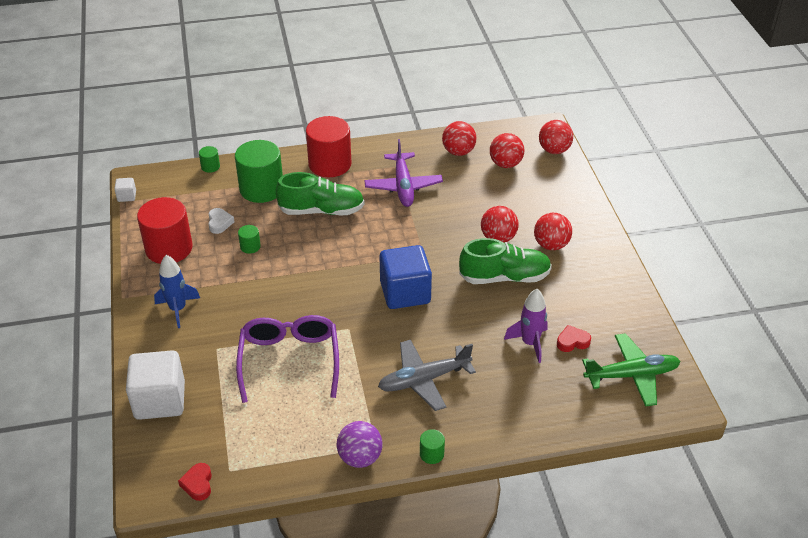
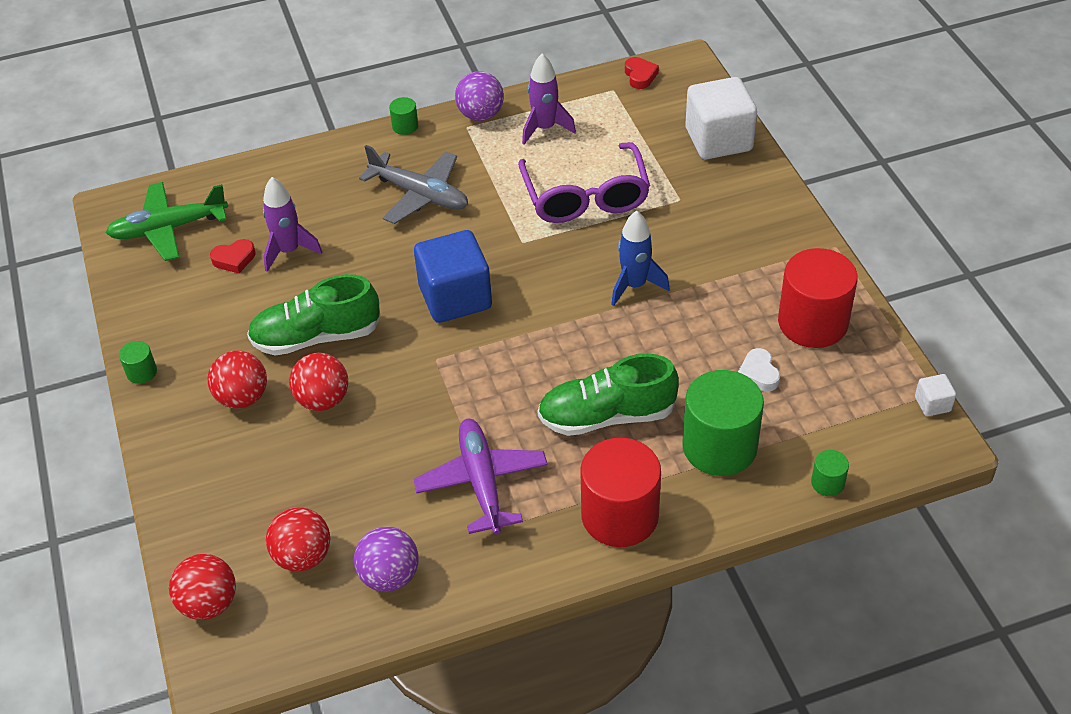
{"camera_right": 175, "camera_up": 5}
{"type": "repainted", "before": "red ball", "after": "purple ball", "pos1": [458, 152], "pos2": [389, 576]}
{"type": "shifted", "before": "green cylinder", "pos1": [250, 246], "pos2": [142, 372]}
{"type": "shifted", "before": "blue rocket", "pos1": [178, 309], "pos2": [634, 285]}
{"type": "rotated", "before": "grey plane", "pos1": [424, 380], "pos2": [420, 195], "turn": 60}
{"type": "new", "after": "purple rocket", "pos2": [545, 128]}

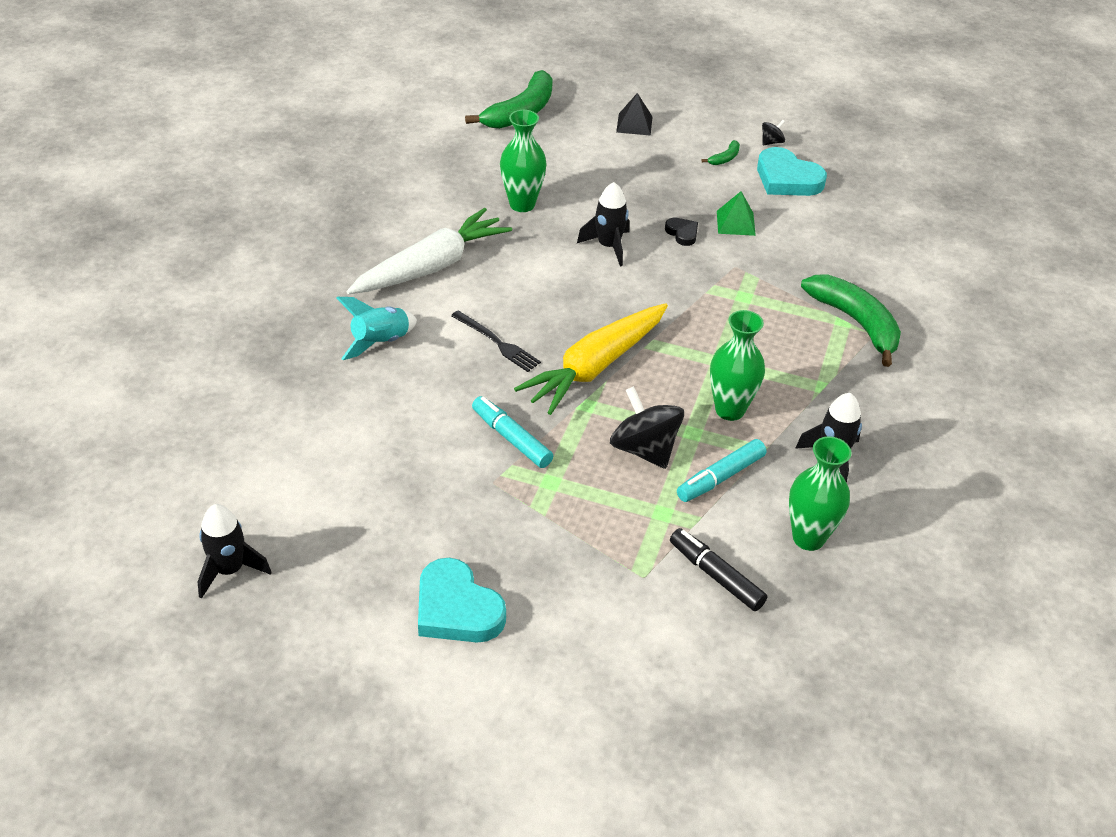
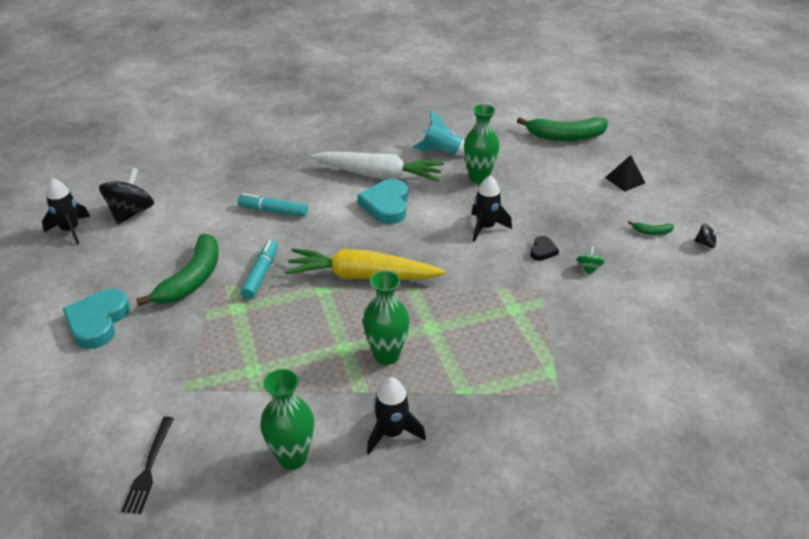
{"camera_right": 55, "camera_up": -5}
{"type": "shifted", "before": "turquoise heart", "pos1": [787, 179], "pos2": [386, 205]}
{"type": "swapped", "before": "green pyramid", "after": "green spinning top", "pos1": [735, 223], "pos2": [588, 268]}
{"type": "shifted", "before": "green banana", "pos1": [856, 323], "pos2": [191, 279]}
{"type": "shifted", "before": "turquoise rocket", "pos1": [380, 342], "pos2": [442, 152]}
{"type": "shifted", "before": "black fork", "pos1": [497, 343], "pos2": [149, 467]}
{"type": "shifted", "before": "black spinning top", "pos1": [644, 449], "pos2": [131, 213]}
{"type": "shifted", "before": "turquoise marker", "pos1": [721, 477], "pos2": [273, 211]}
{"type": "gone", "before": "black marker", "pos1": [716, 576]}

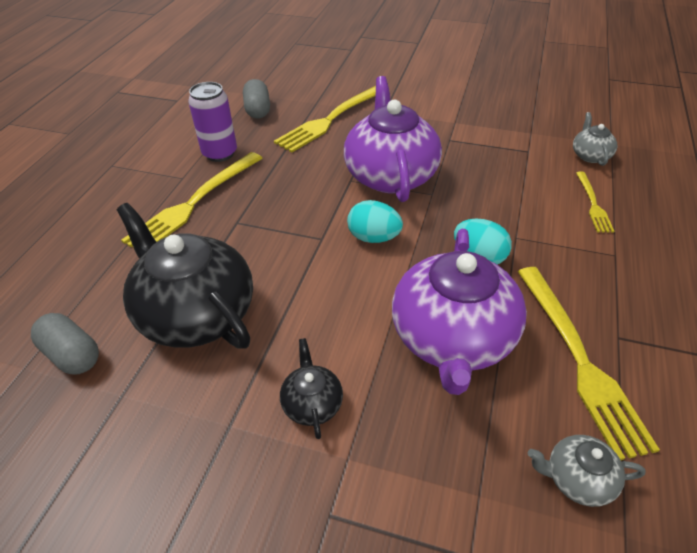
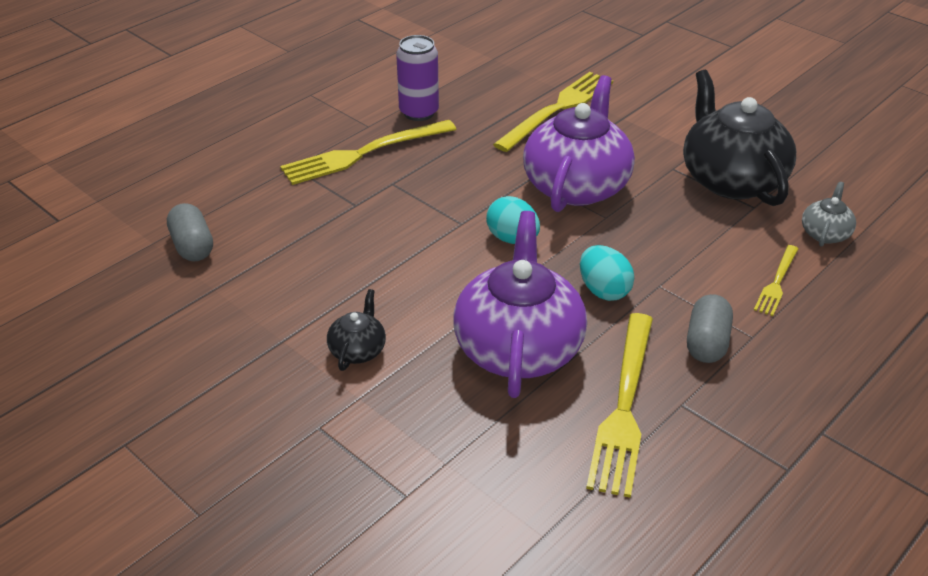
{"camera_right": 25, "camera_up": -5}
{"type": "shifted", "before": "grey capsule", "pos1": [258, 110], "pos2": [706, 342]}
{"type": "rotated", "before": "yellow fork", "pos1": [331, 119], "pos2": [558, 109], "turn": 150}
{"type": "shifted", "before": "black teapot", "pos1": [196, 314], "pos2": [731, 180]}
{"type": "rotated", "before": "purple teapot", "pos1": [453, 338], "pos2": [518, 347], "turn": 150}
{"type": "gone", "before": "grey teapot", "pos1": [577, 479]}

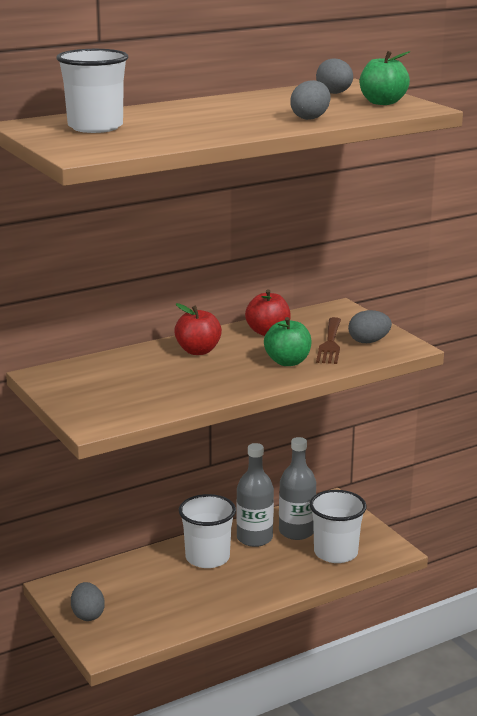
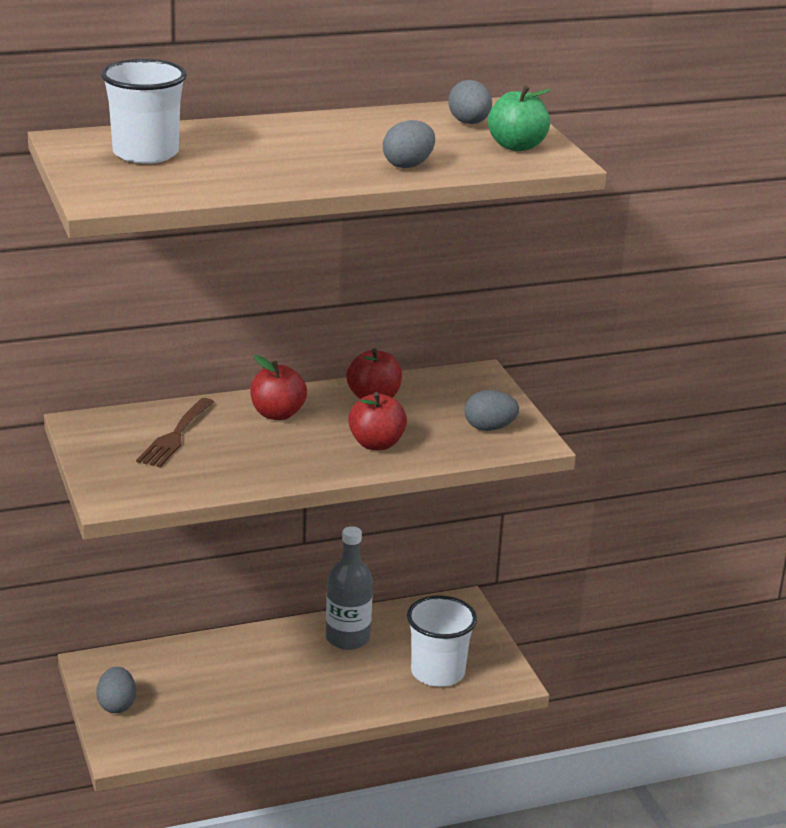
{"camera_right": 10, "camera_up": 5}
{"type": "repainted", "before": "green apple", "after": "red apple", "pos1": [287, 362], "pos2": [376, 444]}
{"type": "shifted", "before": "brown fork", "pos1": [330, 343], "pos2": [175, 436]}
{"type": "gone", "before": "grey bottle", "pos1": [296, 531]}
{"type": "gone", "before": "white cup", "pos1": [207, 558]}

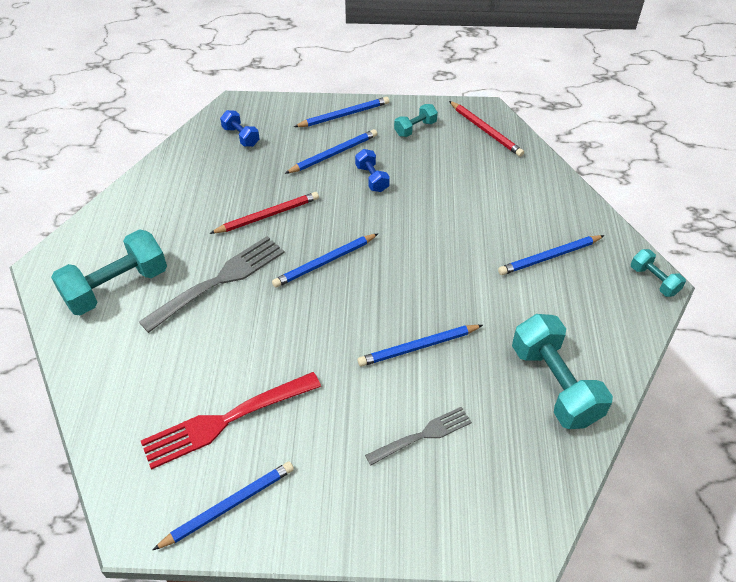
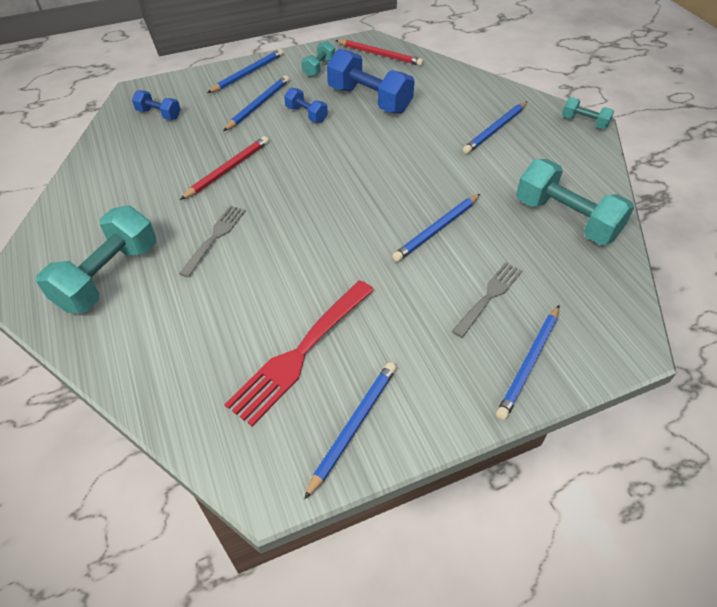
{"camera_right": -25, "camera_up": 0}
{"type": "shifted", "before": "blue pencil", "pos1": [325, 262], "pos2": [529, 362]}
{"type": "scaled", "before": "grey fork", "pos1": [218, 282], "pos2": [214, 238], "scale": 0.61}
{"type": "new", "after": "blue dumbbell", "pos2": [369, 100]}

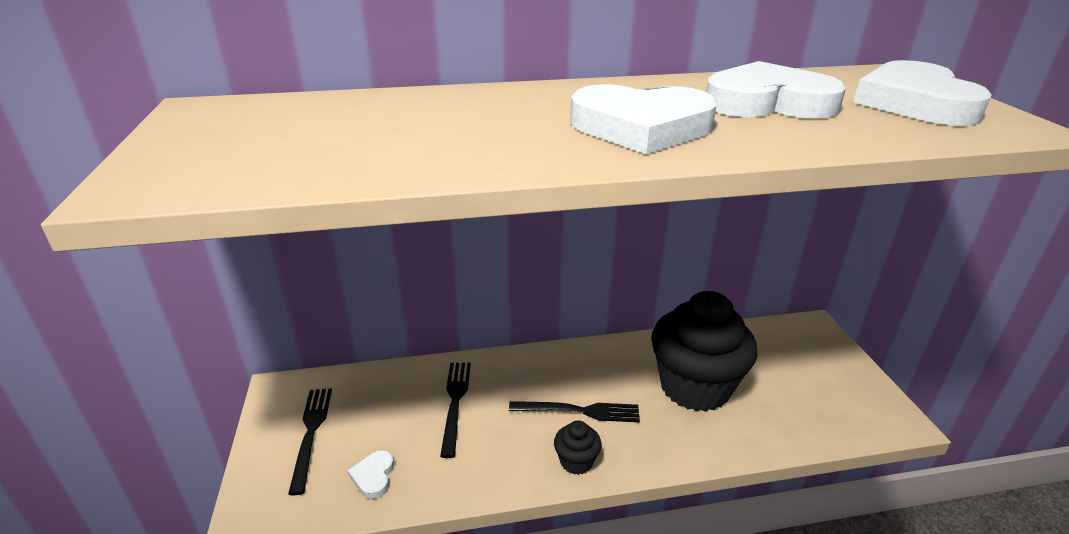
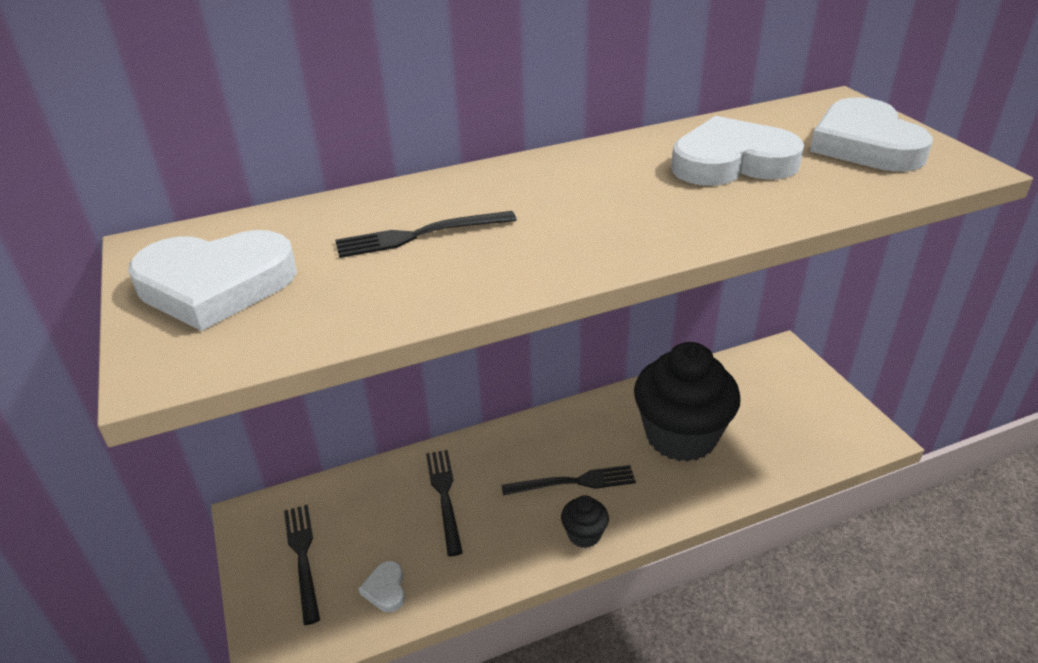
{"camera_right": -10, "camera_up": 5}
{"type": "shifted", "before": "white heart", "pos1": [641, 127], "pos2": [216, 285]}
{"type": "new", "after": "black fork", "pos2": [419, 235]}

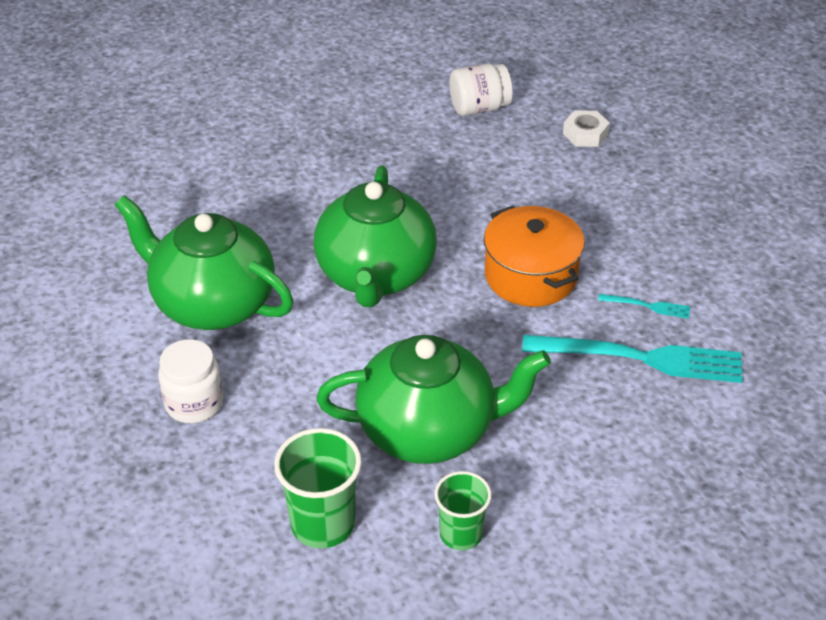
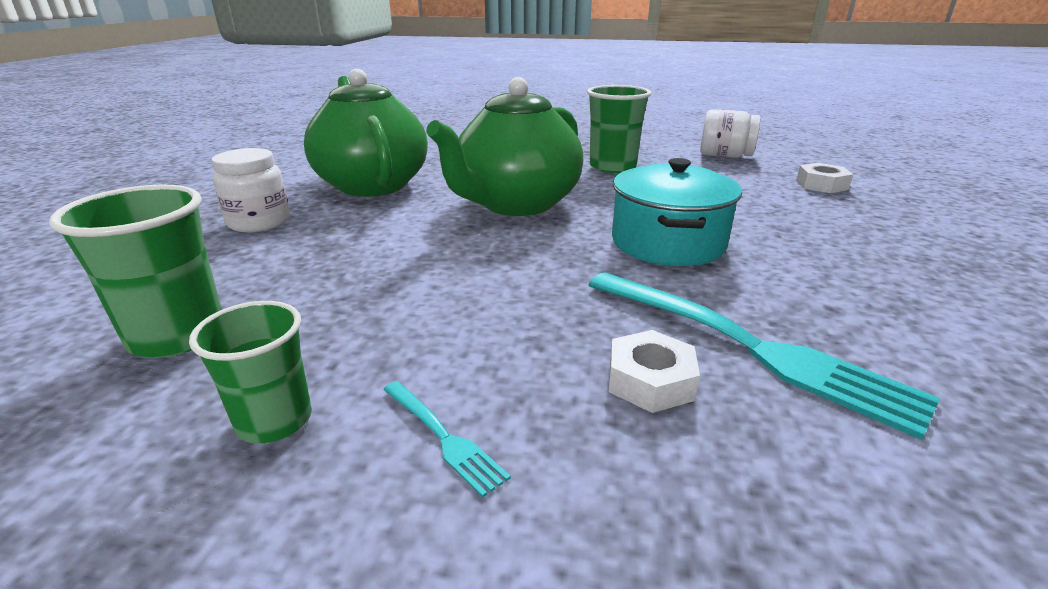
{"camera_right": 35, "camera_up": -15}
{"type": "repainted", "before": "orange pot", "after": "turquoise pot", "pos1": [530, 276], "pos2": [667, 243]}
{"type": "shifted", "before": "turquoise fork", "pos1": [648, 306], "pos2": [444, 437]}
{"type": "gone", "before": "green teapot", "pos1": [428, 430]}
{"type": "new", "after": "green cup", "pos2": [612, 167]}
{"type": "new", "after": "white nut", "pos2": [650, 381]}

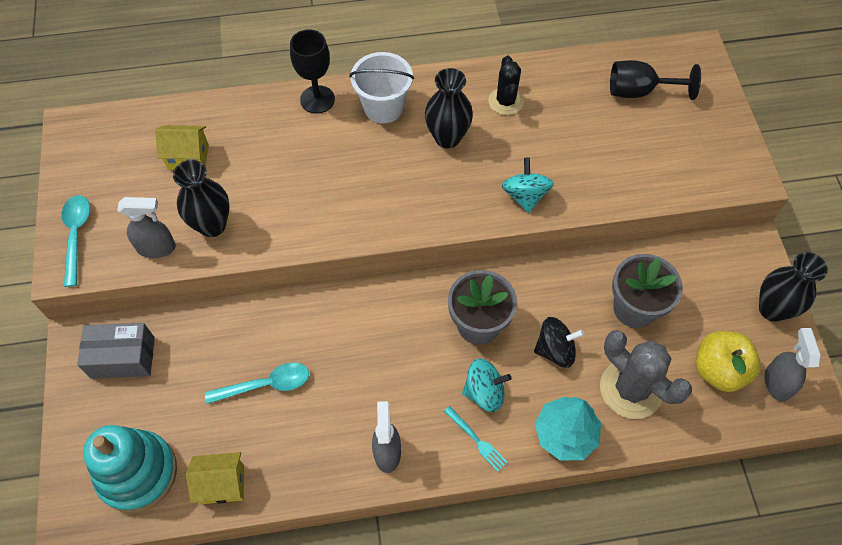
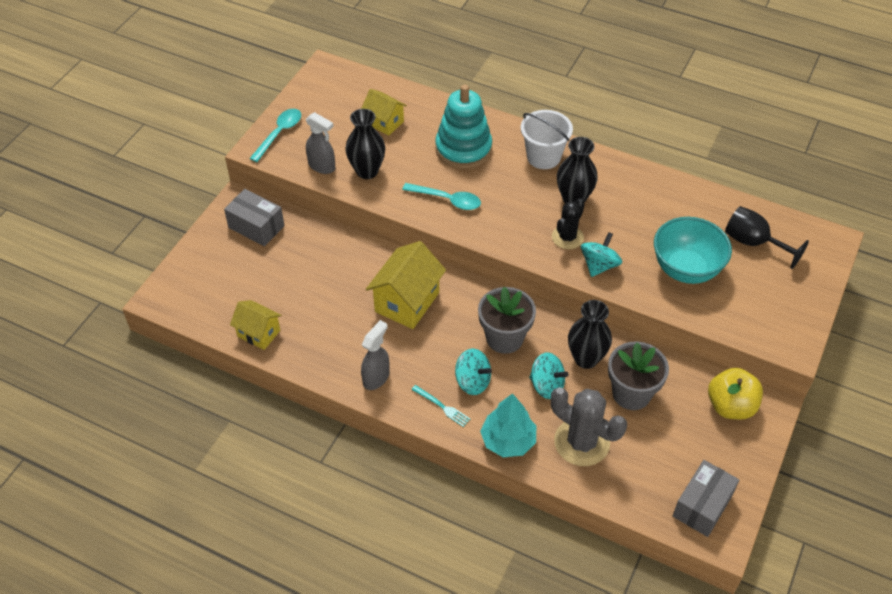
{"camera_right": 35, "camera_up": -10}
{"type": "gone", "before": "black goblet", "pos1": [317, 99]}
{"type": "shifted", "before": "black cactus", "pos1": [505, 101], "pos2": [567, 237]}
{"type": "shifted", "before": "black vase", "pos1": [772, 309], "pos2": [586, 359]}
{"type": "repainted", "before": "black spinning top", "after": "turquoise spinning top", "pos1": [555, 350], "pos2": [547, 385]}
{"type": "swapped", "before": "grey spray bottle", "after": "grey box", "pos1": [777, 382], "pos2": [702, 505]}
{"type": "rotated", "before": "grey cactus", "pos1": [631, 389], "pos2": [581, 442], "turn": -45}
{"type": "shifted", "before": "yellow apple", "pos1": [718, 370], "pos2": [730, 406]}
{"type": "shifted", "before": "turquoise spoon", "pos1": [265, 385], "pos2": [447, 200]}
{"type": "rotated", "before": "turquoise fork", "pos1": [476, 440], "pos2": [442, 407], "turn": -45}
{"type": "shifted", "before": "turquoise stacking toy", "pos1": [137, 473], "pos2": [463, 149]}
{"type": "new", "after": "turquoise bowl", "pos2": [686, 269]}
{"type": "new", "after": "yellow house", "pos2": [407, 302]}

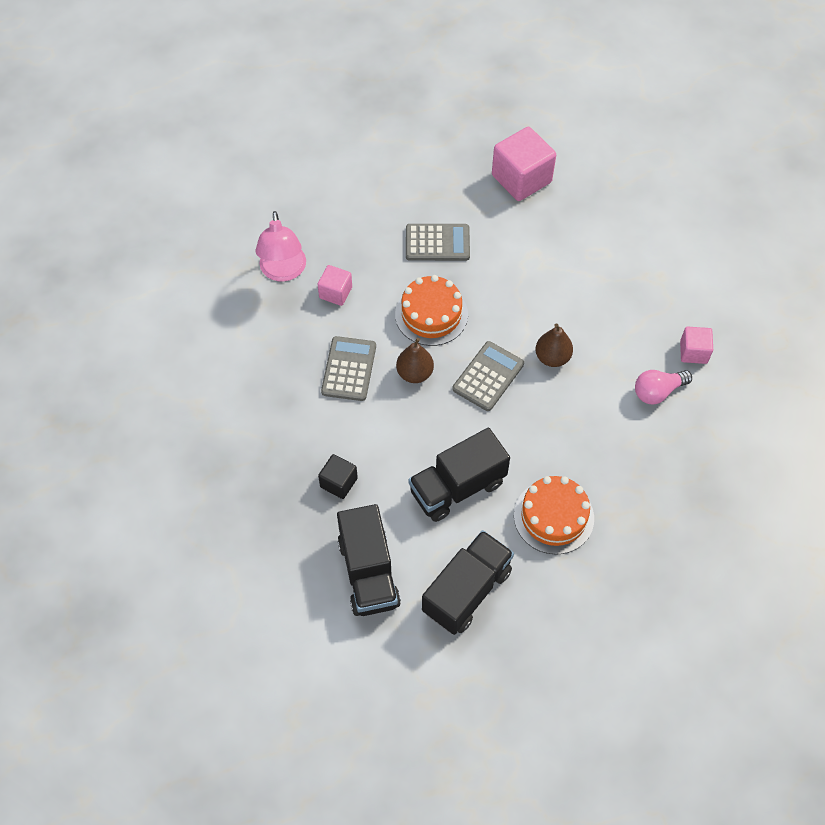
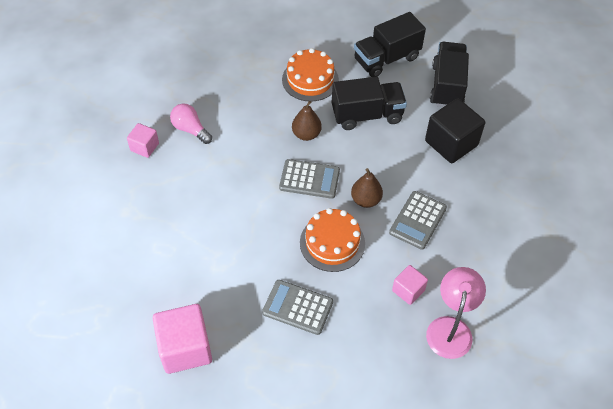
{"camera_right": -160, "camera_up": -5}
{"type": "shifted", "before": "brown pear", "pos1": [552, 357], "pos2": [306, 134]}
{"type": "rotated", "before": "grey calculator", "pos1": [488, 376], "pos2": [309, 179], "turn": -135}
{"type": "rotated", "before": "pink light bulb", "pos1": [657, 392], "pos2": [190, 129], "turn": -135}
{"type": "scaled", "before": "black cube", "pos1": [338, 482], "pos2": [451, 143], "scale": 1.82}

